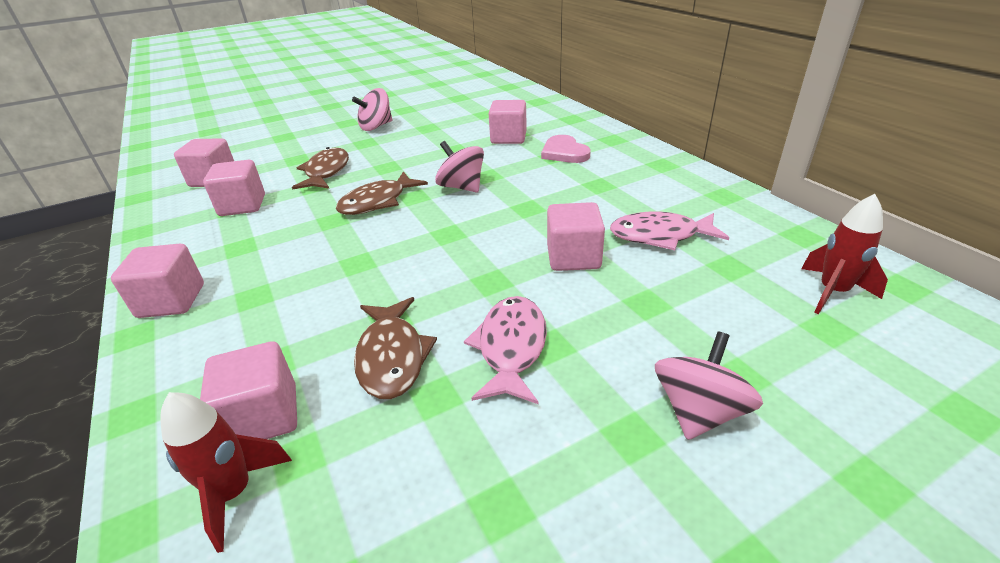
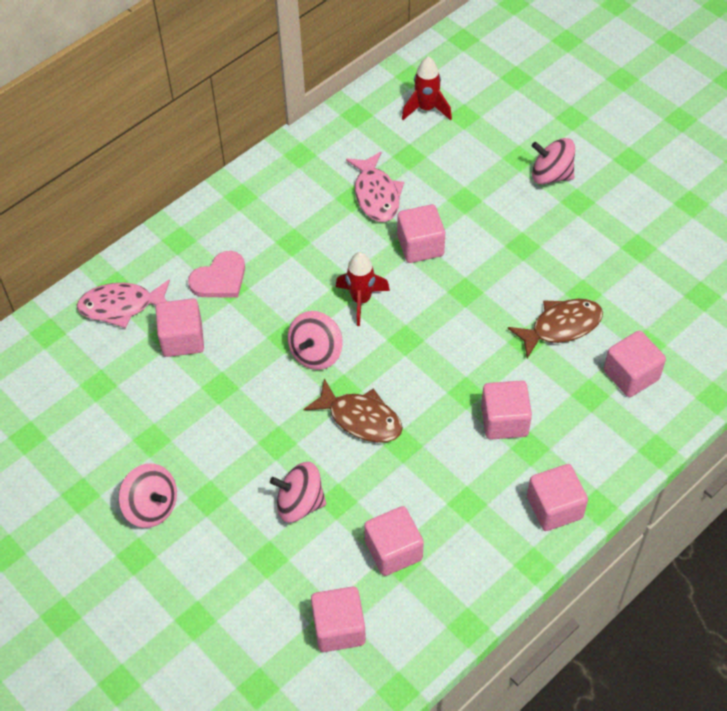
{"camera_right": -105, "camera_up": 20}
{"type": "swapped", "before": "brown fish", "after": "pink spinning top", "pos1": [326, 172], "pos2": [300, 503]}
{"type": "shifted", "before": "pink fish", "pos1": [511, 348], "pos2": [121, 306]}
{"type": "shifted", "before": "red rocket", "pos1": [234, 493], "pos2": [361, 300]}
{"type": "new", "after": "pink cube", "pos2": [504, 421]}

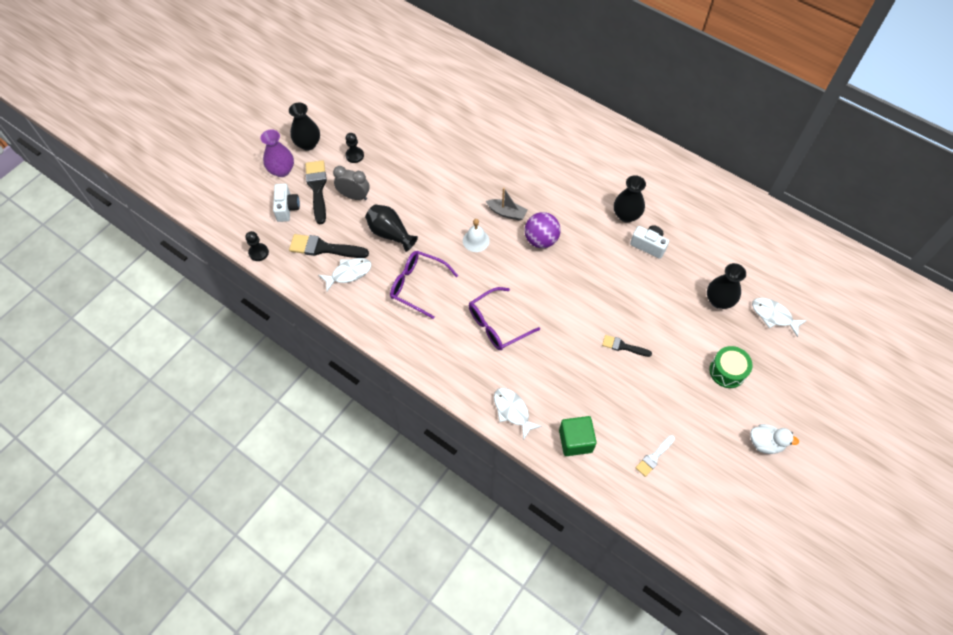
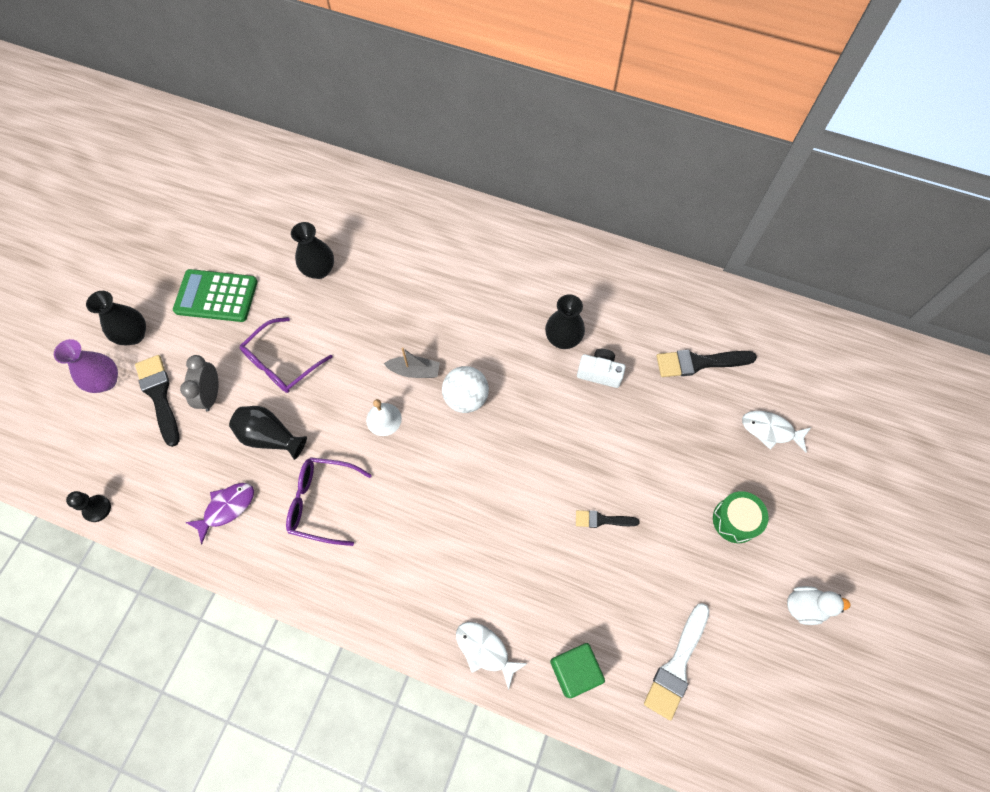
{"camera_right": -15, "camera_up": 5}
{"type": "gone", "before": "black pawn", "pos1": [354, 155]}
{"type": "rotated", "before": "grey clock", "pos1": [354, 196], "pos2": [211, 395], "turn": -90}
{"type": "gone", "before": "white camera", "pos1": [287, 208]}
{"type": "repainted", "before": "purple ball", "after": "white ball", "pos1": [541, 240], "pos2": [466, 398]}
{"type": "shifted", "before": "black brush", "pos1": [324, 248], "pos2": [699, 363]}
{"type": "repainted", "before": "white fish", "after": "purple fish", "pos1": [349, 273], "pos2": [227, 508]}
{"type": "shifted", "before": "black vase", "pos1": [719, 300], "pos2": [319, 270]}
{"type": "shifted", "before": "purple glasses", "pos1": [497, 324], "pos2": [282, 363]}
{"type": "scaled", "before": "white brush", "pos1": [654, 457], "pos2": [677, 665], "scale": 1.71}
{"type": "new", "after": "green calculator", "pos2": [216, 296]}

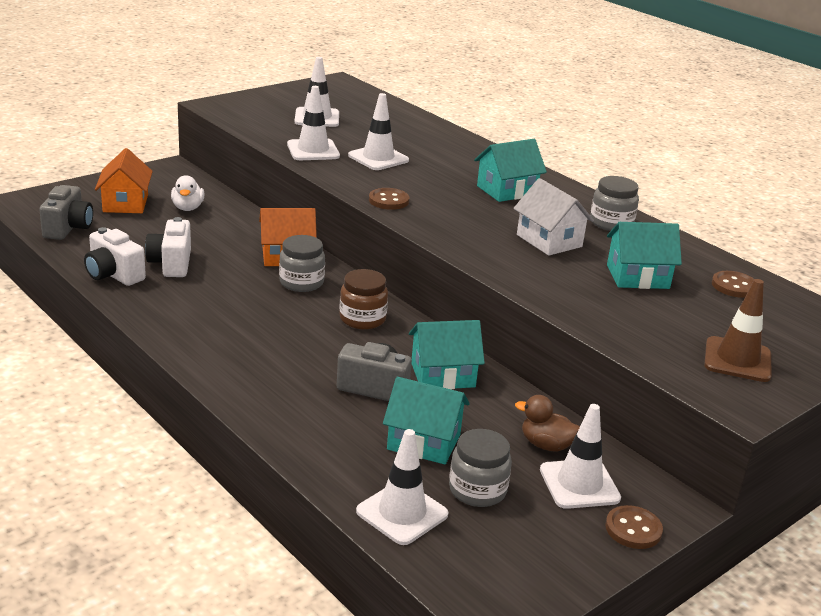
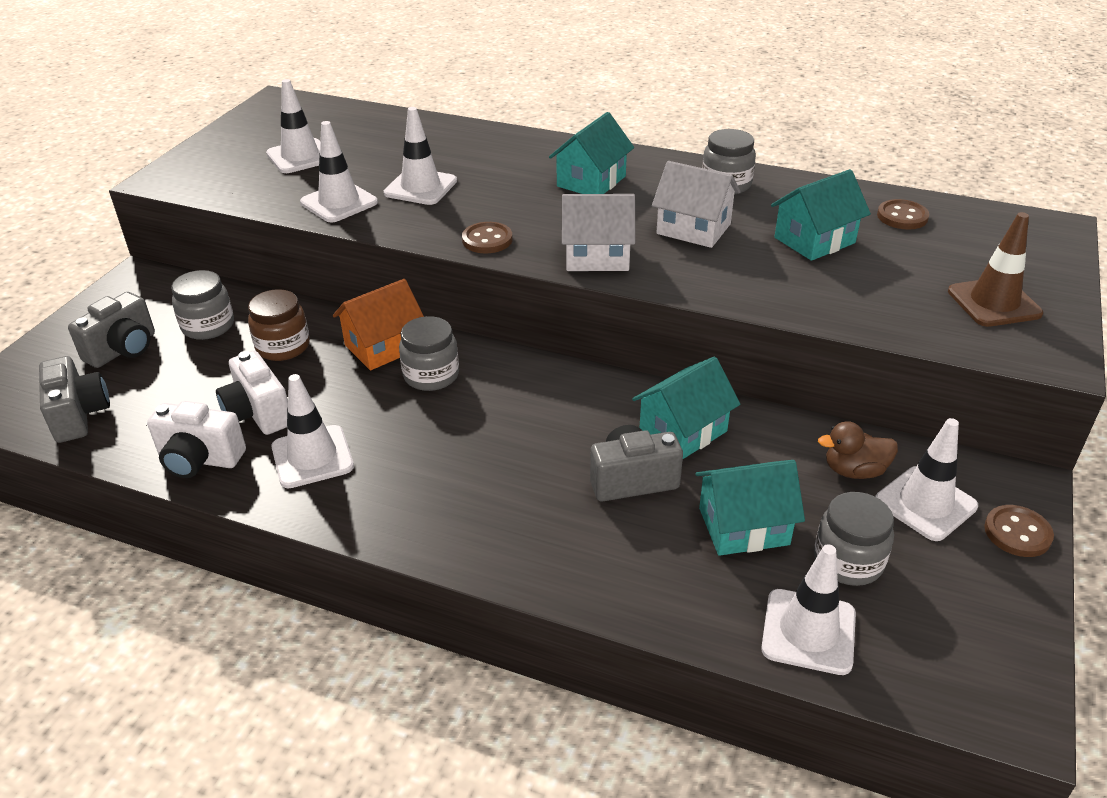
{"camera_right": -25, "camera_up": 10}
{"type": "swapped", "before": "orange house", "after": "grey camera", "pos1": [125, 203], "pos2": [123, 349]}
{"type": "swapped", "before": "white duck", "after": "grey jar", "pos1": [188, 208], "pos2": [208, 326]}
{"type": "shifted", "before": "brown jar", "pos1": [362, 319], "pos2": [283, 346]}
{"type": "new", "after": "white house", "pos2": [597, 256]}
{"type": "new", "after": "white traffic cone", "pos2": [312, 457]}

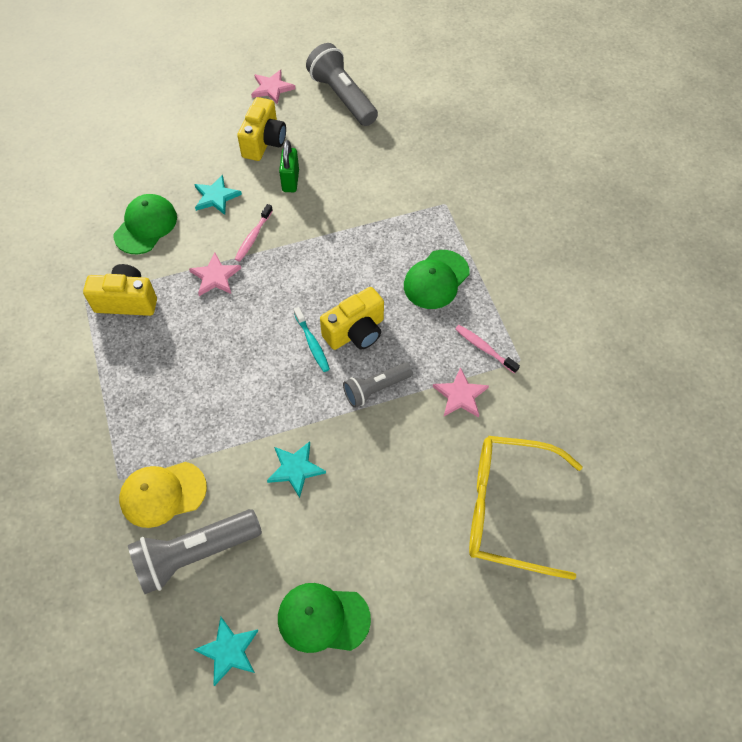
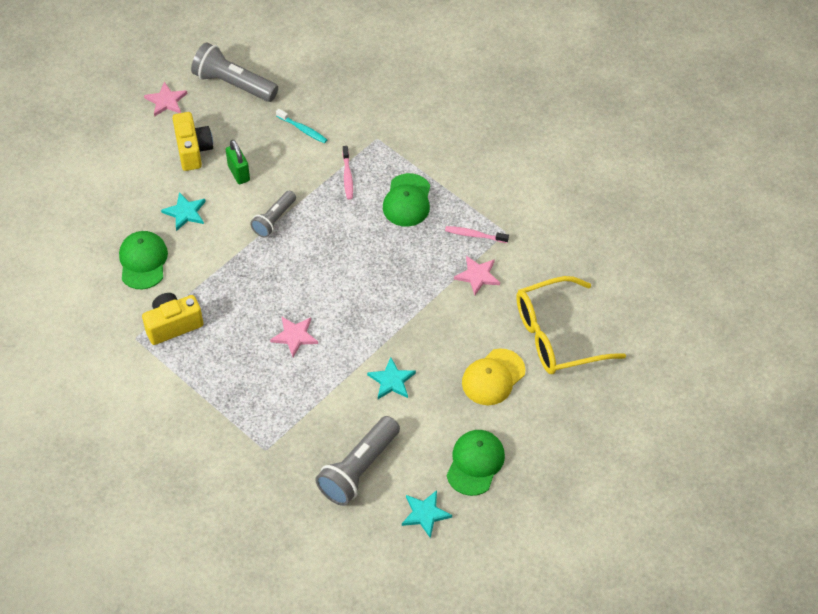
{"camera_right": -30, "camera_up": -5}
{"type": "shifted", "before": "pink toothbrush", "pos1": [253, 237], "pos2": [347, 176]}
{"type": "shifted", "before": "pink star", "pos1": [215, 277], "pos2": [294, 336]}
{"type": "gone", "before": "yellow camera", "pos1": [356, 332]}
{"type": "shifted", "before": "turquoise toothbrush", "pos1": [312, 343], "pos2": [303, 129]}
{"type": "shifted", "before": "grey flashlight", "pos1": [375, 389], "pos2": [274, 220]}
{"type": "shifted", "before": "yellow cap", "pos1": [162, 494], "pos2": [493, 377]}
{"type": "rotated", "before": "green cap", "pos1": [323, 618], "pos2": [475, 463], "turn": 135}

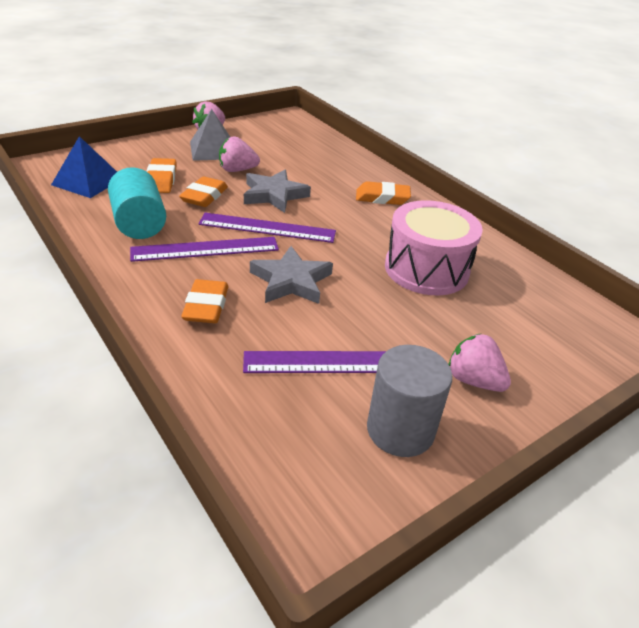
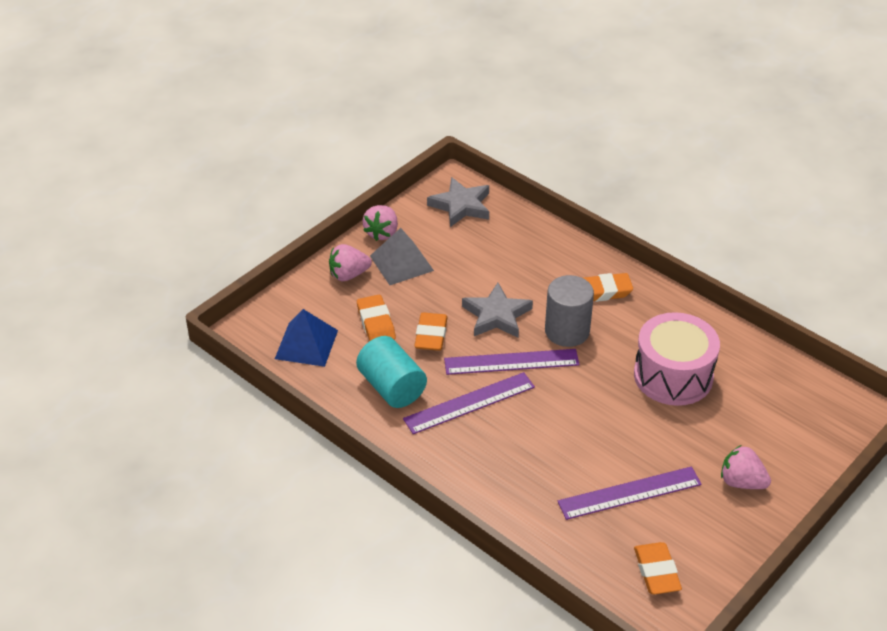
{"camera_right": -10, "camera_up": 5}
{"type": "shifted", "before": "pink strawberry", "pos1": [237, 170], "pos2": [348, 275]}
{"type": "shifted", "before": "grey star", "pos1": [291, 281], "pos2": [461, 206]}
{"type": "shifted", "before": "orange eraser", "pos1": [206, 306], "pos2": [656, 572]}
{"type": "shifted", "before": "grey cylinder", "pos1": [400, 430], "pos2": [567, 331]}

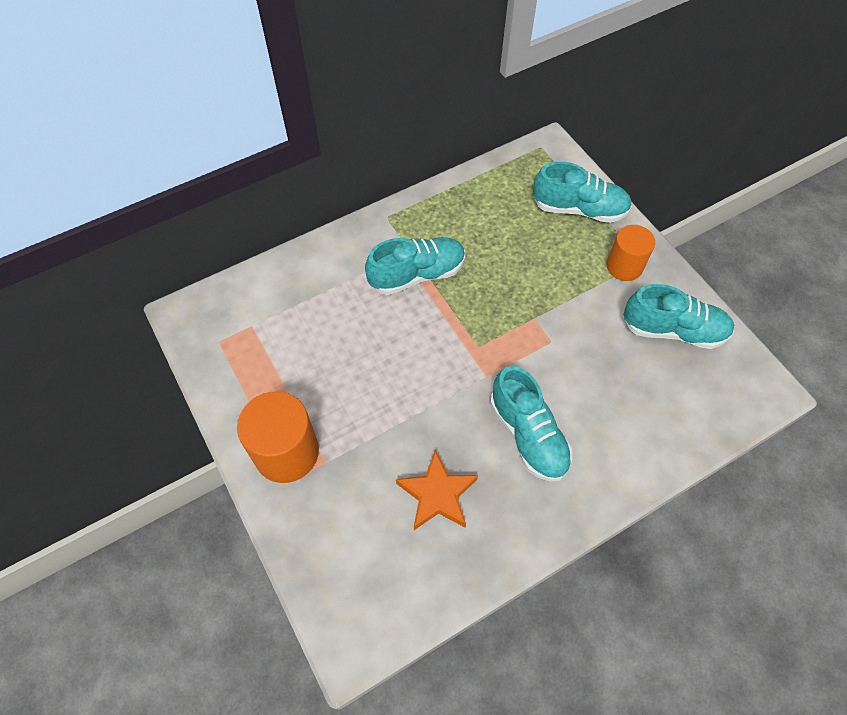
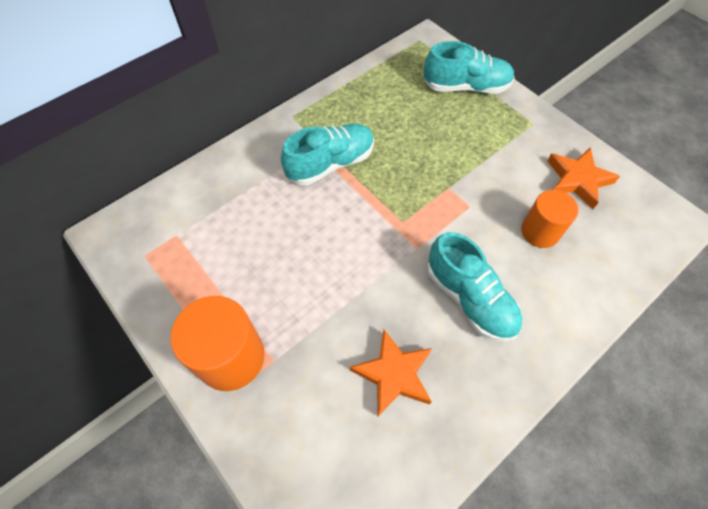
{"camera_right": -10, "camera_up": 0}
{"type": "shifted", "before": "orange cylinder", "pos1": [624, 266], "pos2": [540, 231]}
{"type": "swapped", "before": "turquoise shoe", "after": "orange star", "pos1": [673, 330], "pos2": [577, 180]}

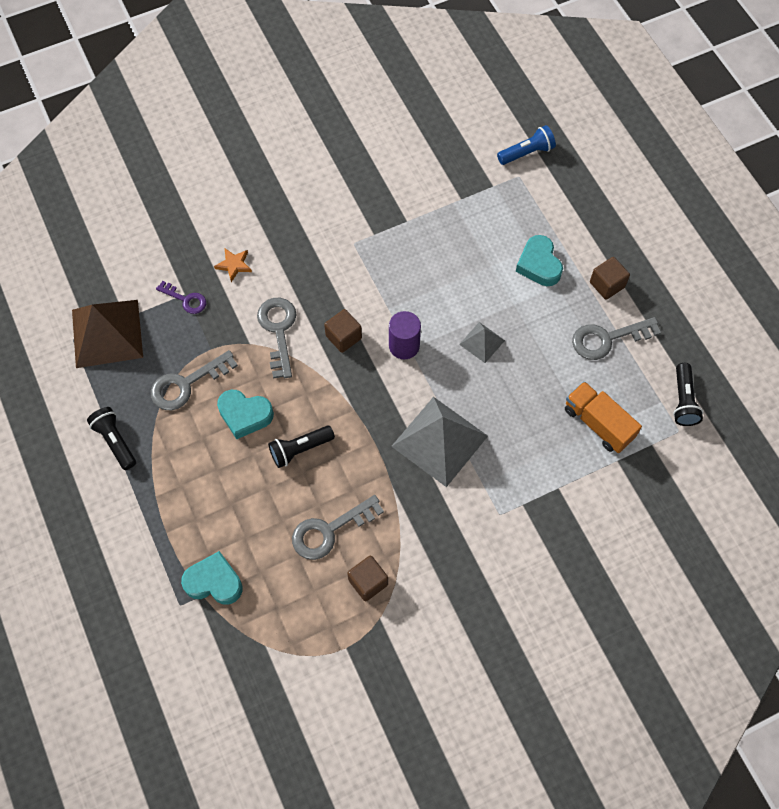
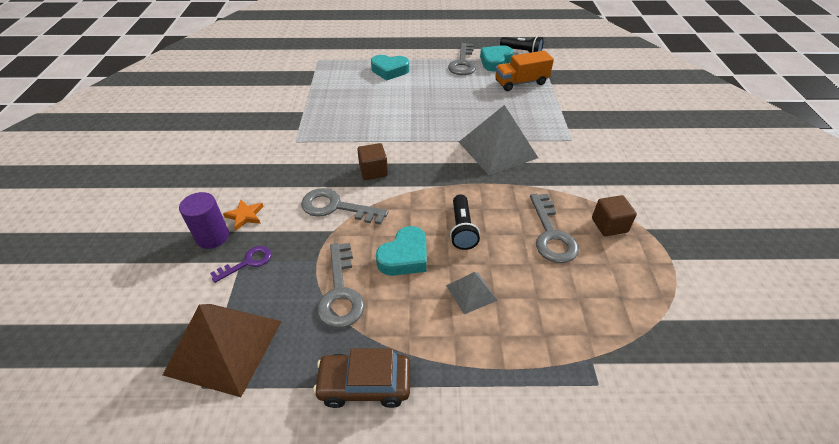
{"camera_right": -65, "camera_up": -20}
{"type": "gone", "before": "blue flashlight", "pos1": [526, 153]}
{"type": "gone", "before": "brown cube", "pos1": [607, 285]}
{"type": "shifted", "before": "purple cylinder", "pos1": [404, 346], "pos2": [212, 237]}
{"type": "shifted", "before": "grey pyramid", "pos1": [482, 342], "pos2": [471, 292]}
{"type": "swapped", "before": "black flashlight", "after": "brown car", "pos1": [115, 441], "pos2": [365, 384]}
{"type": "shifted", "before": "turquoise heart", "pos1": [214, 582], "pos2": [495, 62]}

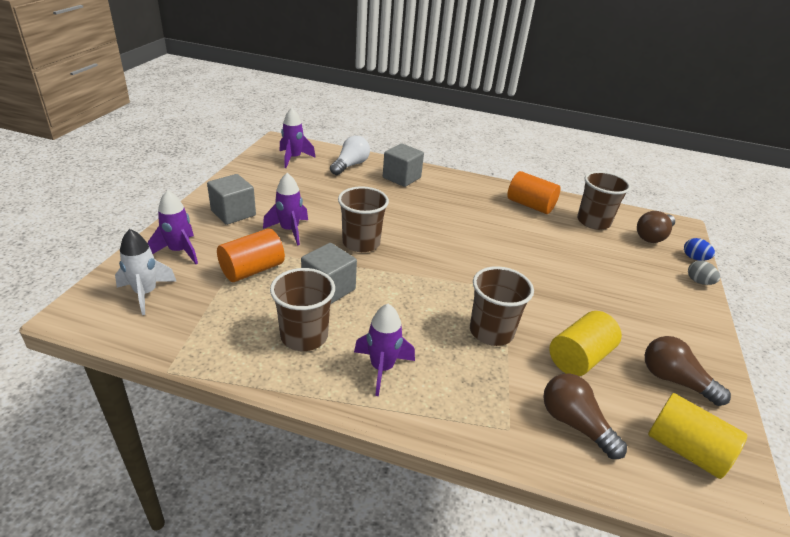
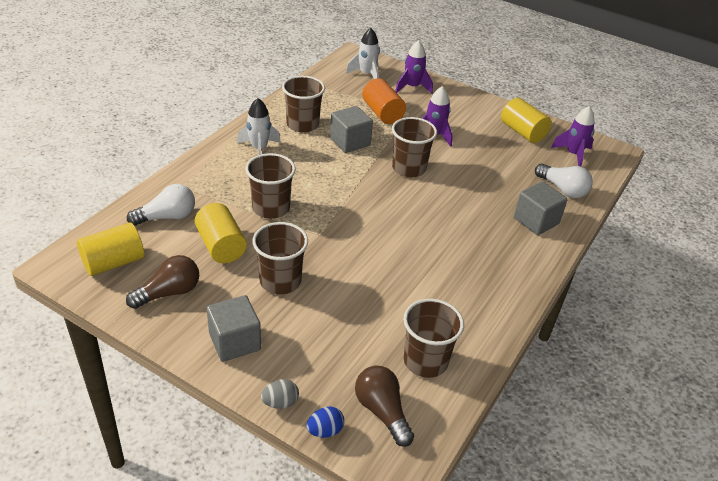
{"camera_right": 105, "camera_up": 5}
{"type": "gone", "before": "orange cylinder", "pos1": [530, 205]}
{"type": "shifted", "before": "grey cube", "pos1": [233, 213], "pos2": [235, 342]}
{"type": "repainted", "before": "purple rocket", "after": "white rocket", "pos1": [382, 368], "pos2": [259, 149]}
{"type": "repainted", "before": "brown light bulb", "after": "white light bulb", "pos1": [574, 424], "pos2": [167, 217]}
{"type": "new", "after": "yellow cylinder", "pos2": [522, 132]}
{"type": "new", "after": "brown cup", "pos2": [280, 281]}

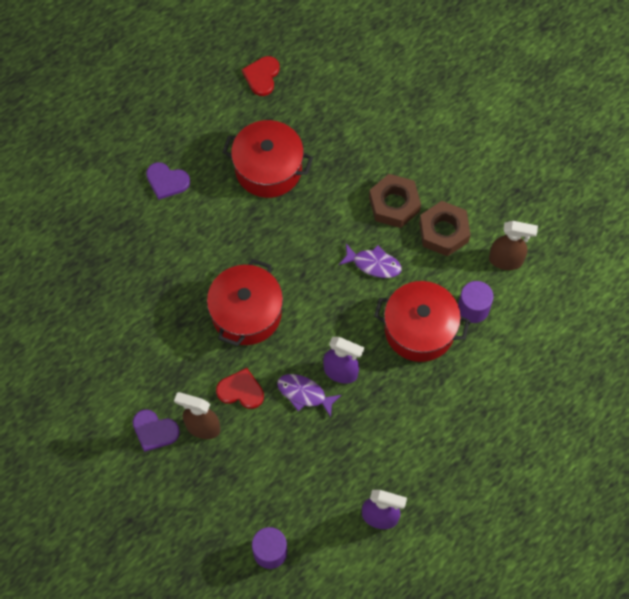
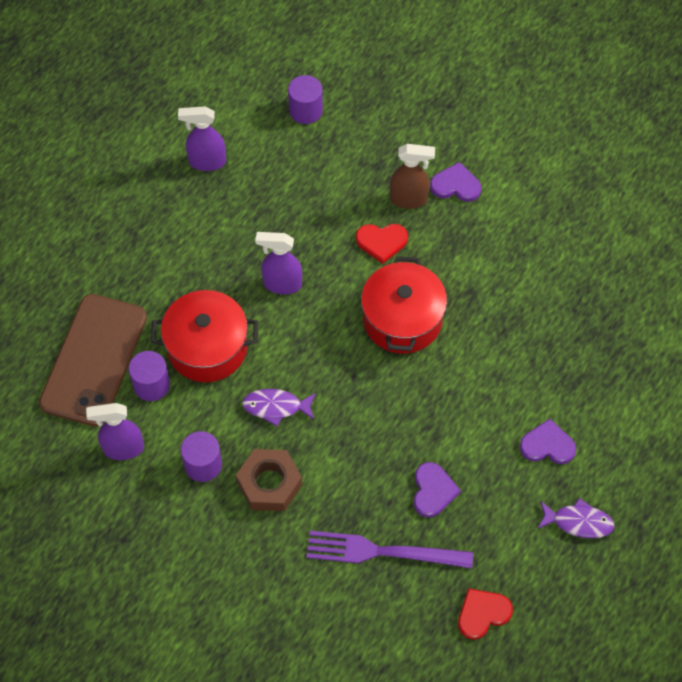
{"camera_right": 165, "camera_up": -5}
{"type": "rotated", "before": "red heart", "pos1": [262, 76], "pos2": [482, 613], "turn": -120}
{"type": "swapped", "before": "red pot", "after": "purple heart", "pos1": [268, 169], "pos2": [433, 491]}
{"type": "swapped", "before": "brown nut", "after": "purple cylinder", "pos1": [443, 232], "pos2": [203, 464]}
{"type": "repainted", "before": "brown spray bottle", "after": "purple spray bottle", "pos1": [506, 260], "pos2": [123, 449]}
{"type": "shifted", "before": "purple fish", "pos1": [304, 394], "pos2": [578, 522]}
{"type": "new", "after": "brown phone", "pos2": [93, 360]}
{"type": "new", "after": "purple fork", "pos2": [382, 551]}

